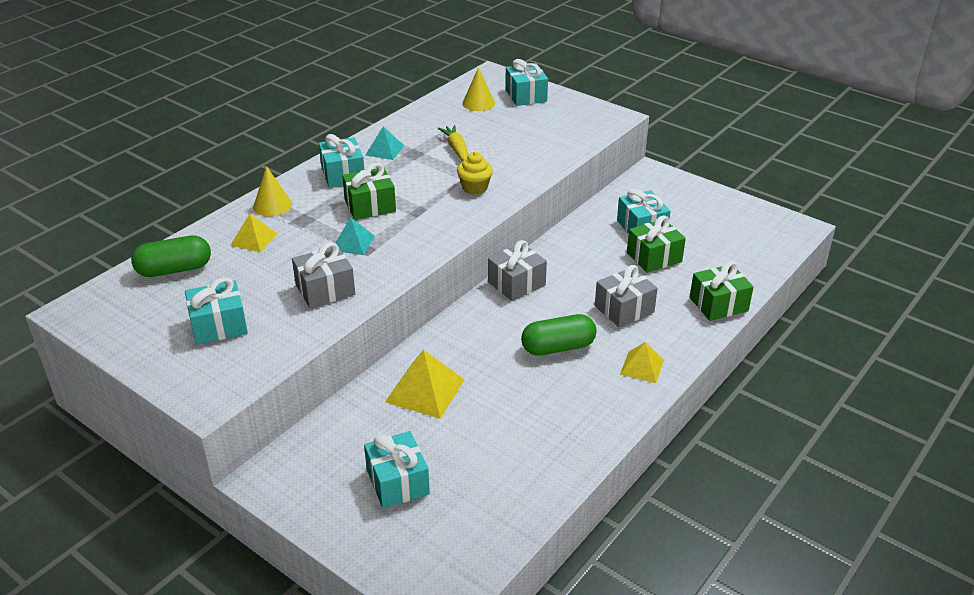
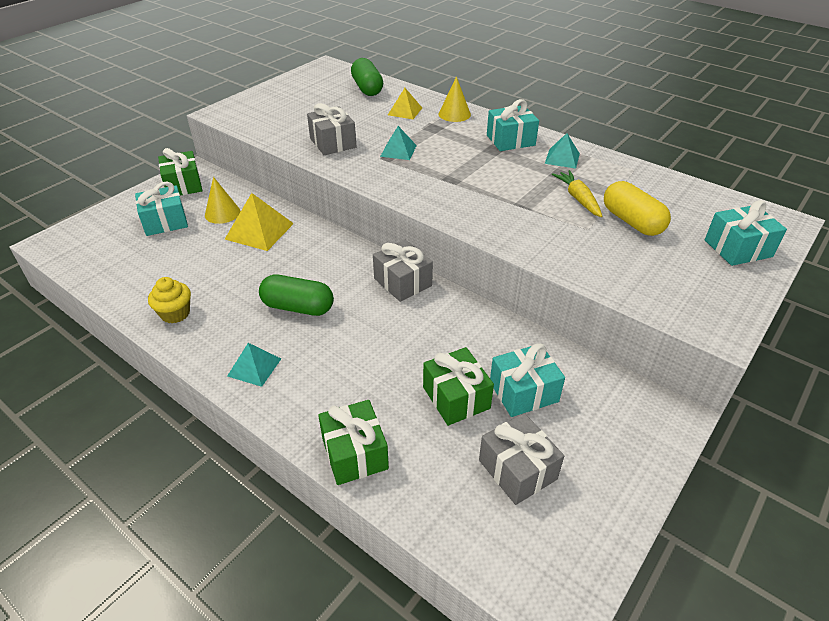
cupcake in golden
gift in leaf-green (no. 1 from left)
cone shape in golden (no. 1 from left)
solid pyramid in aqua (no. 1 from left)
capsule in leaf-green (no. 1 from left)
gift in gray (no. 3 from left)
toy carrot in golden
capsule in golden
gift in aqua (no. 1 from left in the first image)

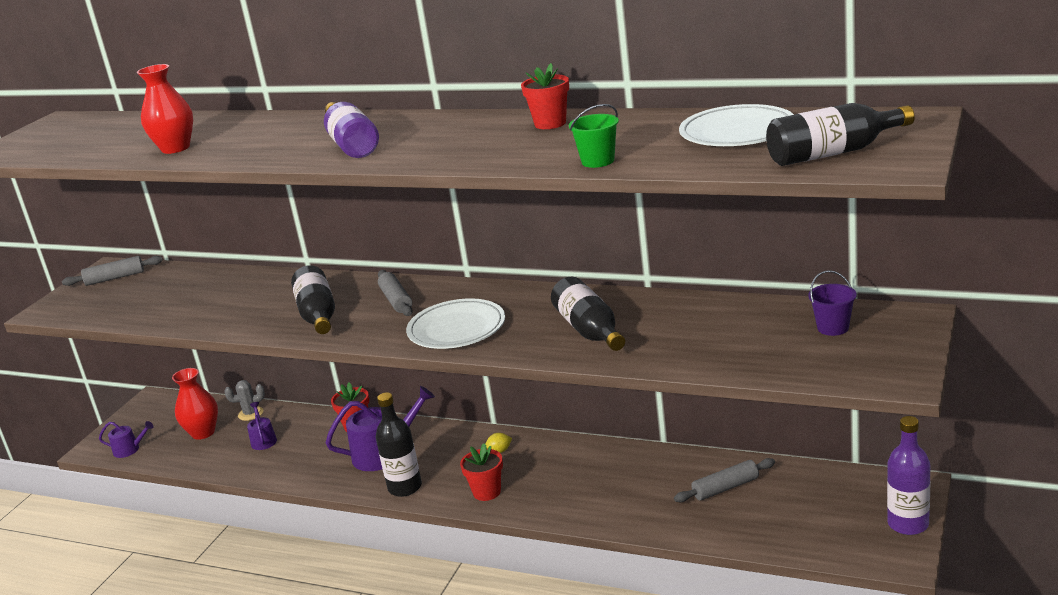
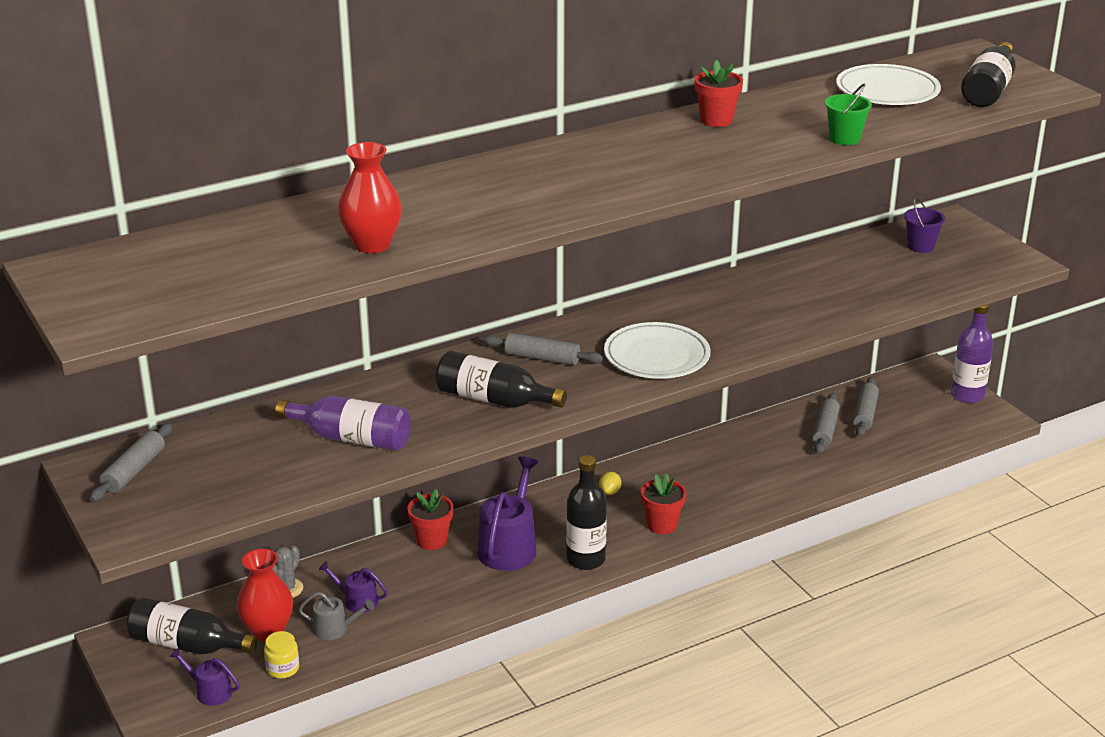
bottle in ebony (no. 1 from left)
watering pot in purple (no. 1 from left)
preserve jar in golden
bottle in purple (no. 1 from left)
watering pot in gray
dough roller in gray (no. 4 from left)

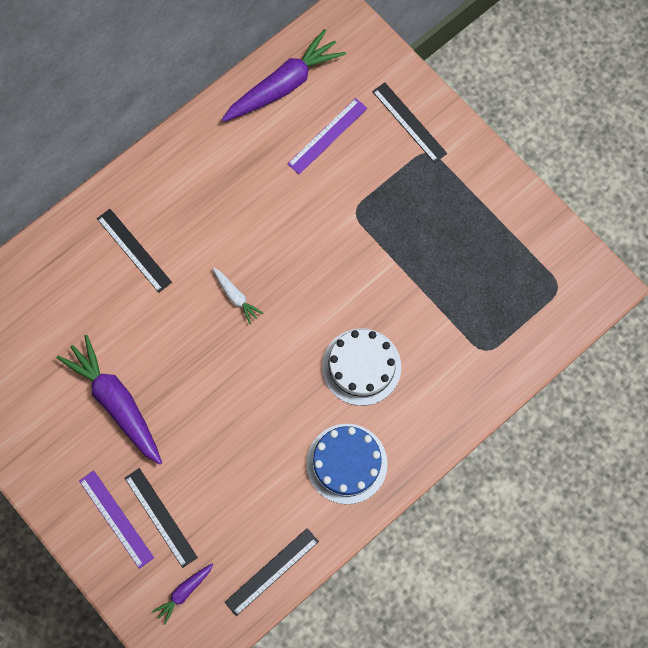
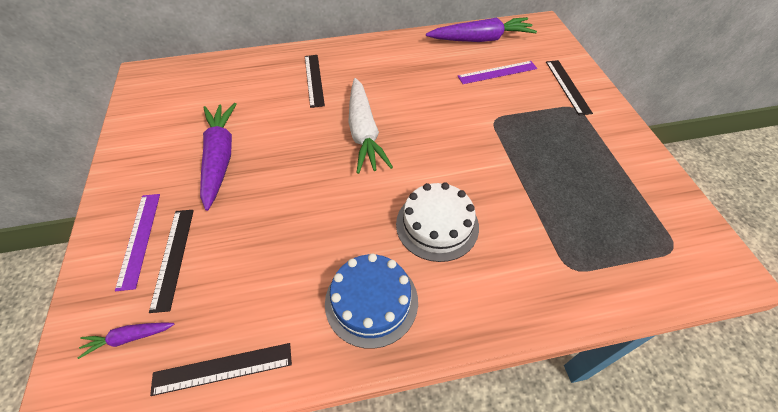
toy carrot in pure white

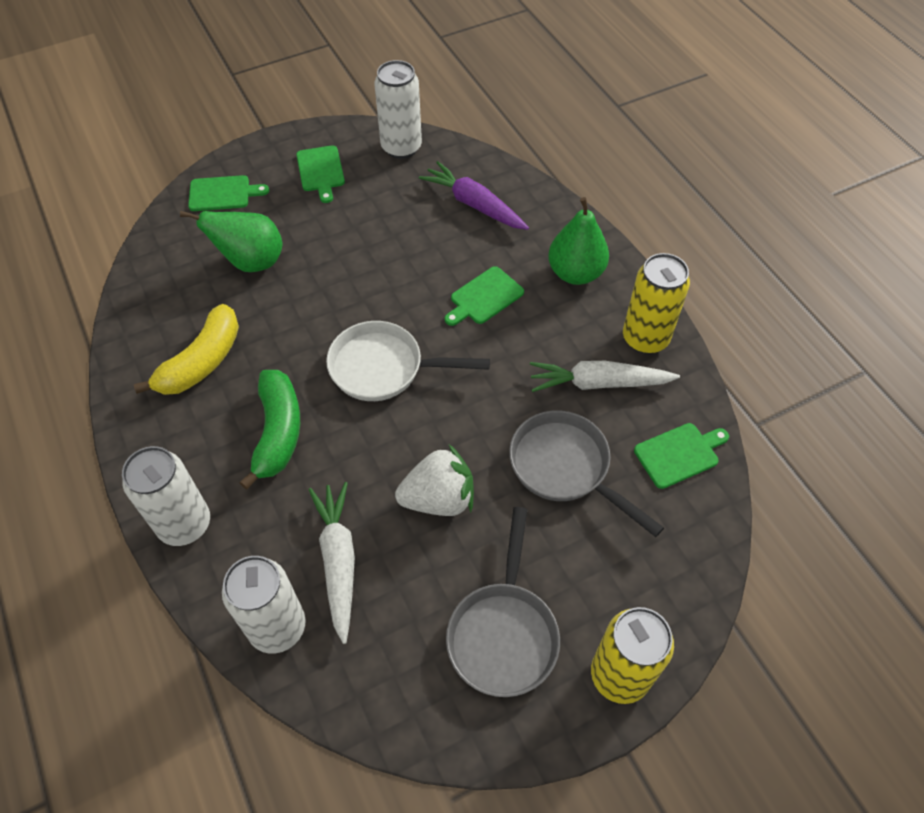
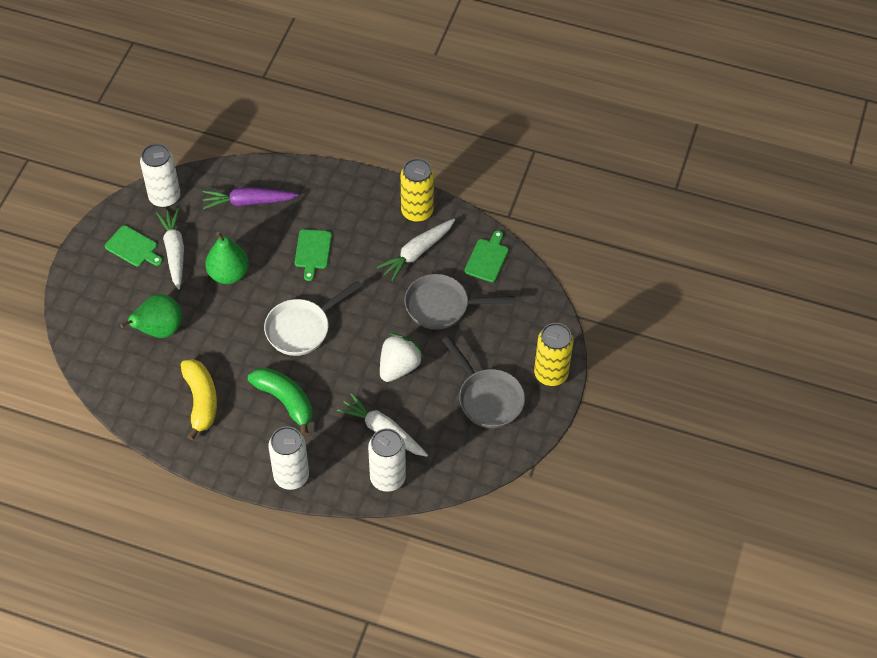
toy carrot in pure white (no. 1 from left)
pear fruit in leaf-green (no. 2 from left)
cutting board in leaf-green (no. 1 from left in the first image)

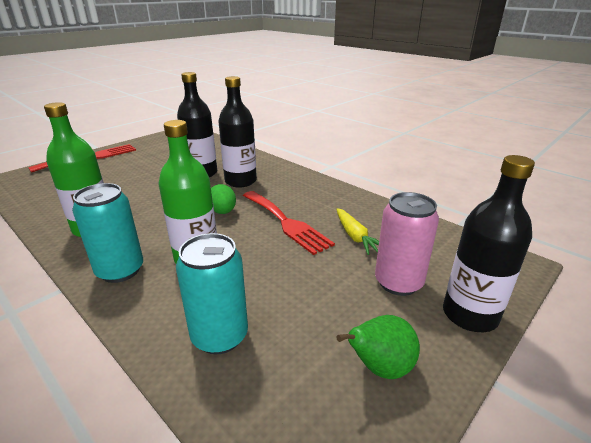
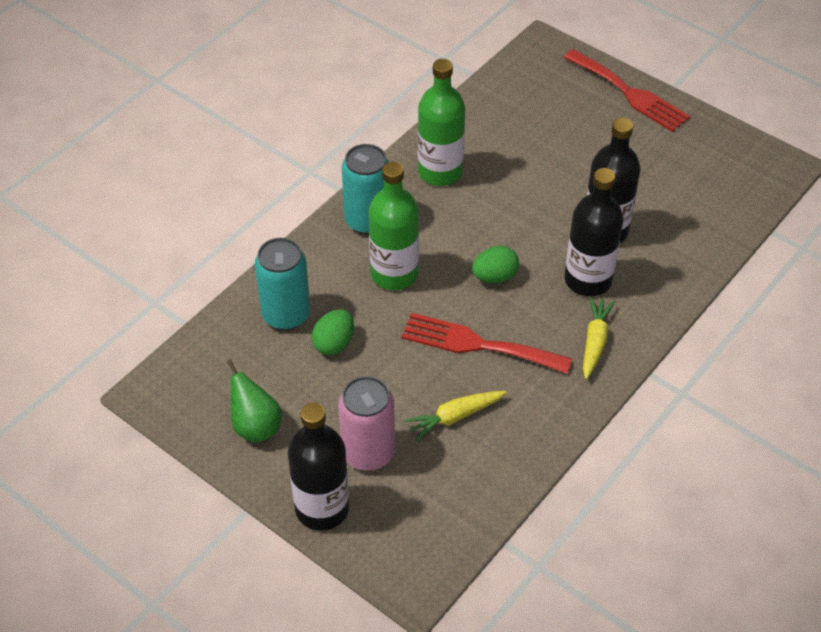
egg shape in leaf-green (no. 1 from left)
dinner fork in red (no. 1 from left)
toy carrot in golden (no. 2 from left)

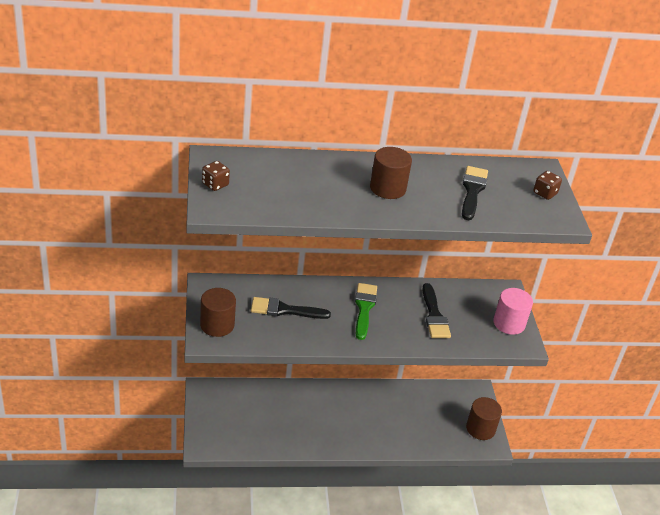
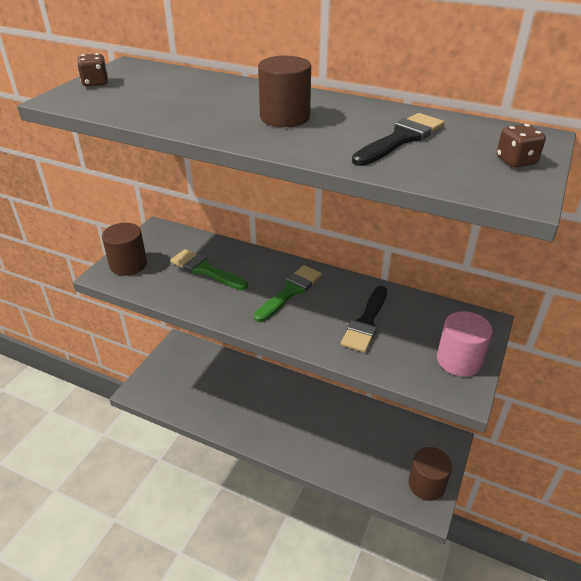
paint brush in leaf-green (no. 1 from left)

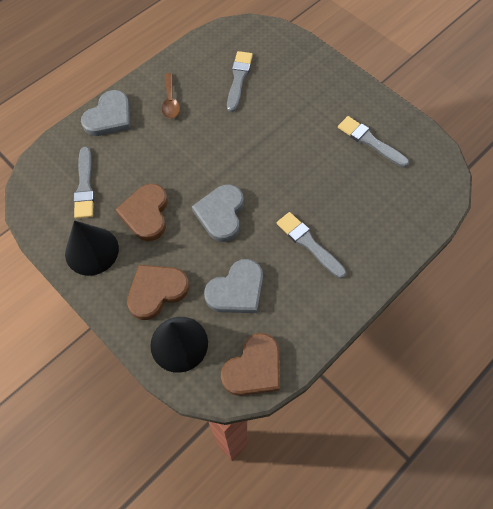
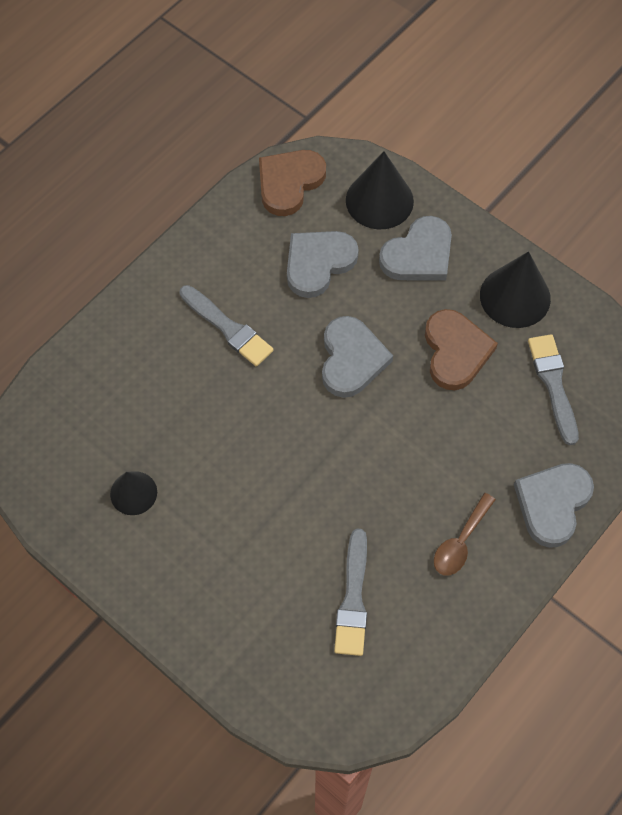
cone shape in ebony (no. 1 from left)
love heart in gray (no. 3 from left)
spoon in russet

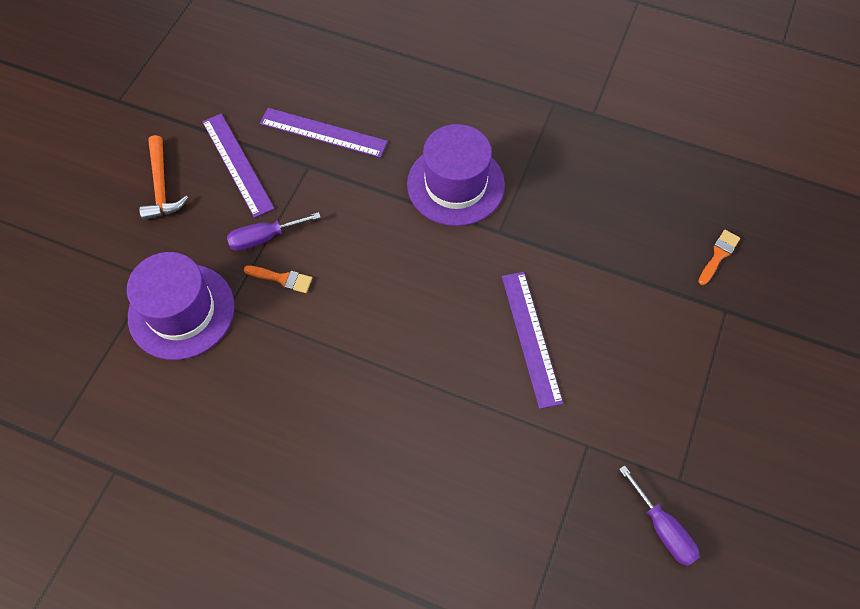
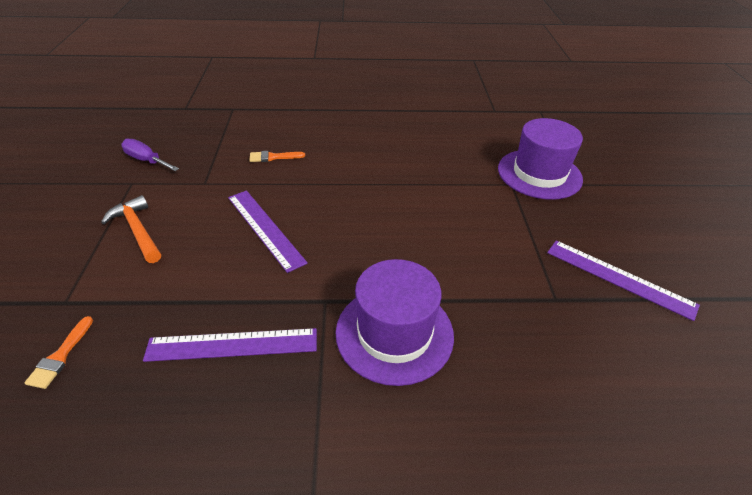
carpenter's hammer in orange-coloured
ruler in purple (no. 1 from left)
paint brush in orange-coloured (no. 2 from left)
flat screwdriver in purple (no. 1 from left in the first image)

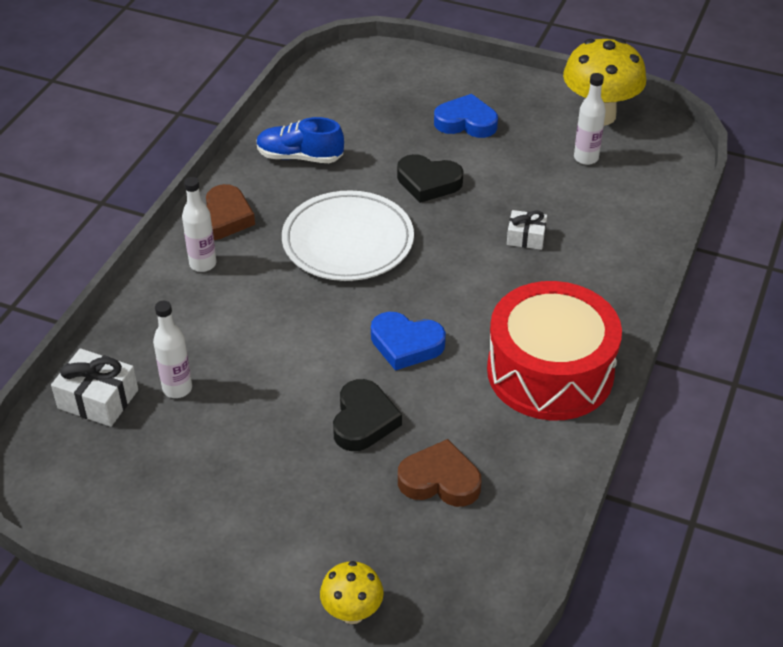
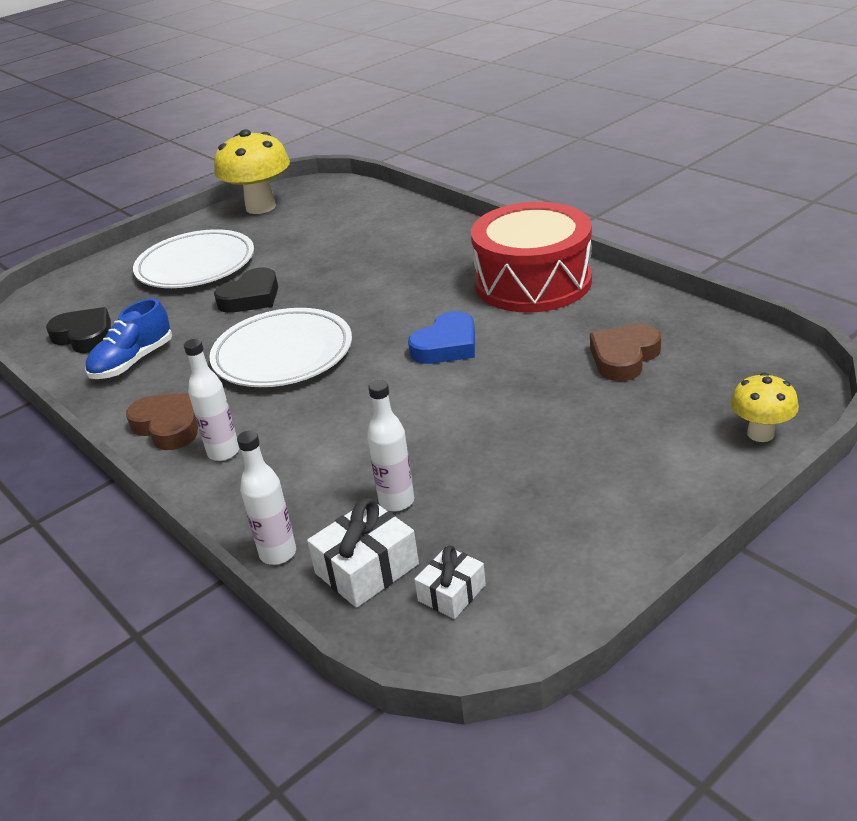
love heart in ebony (no. 1 from left)
plate in pure white (no. 1 from left)
bottle in pure white (no. 2 from left)
gift in pure white (no. 2 from left)

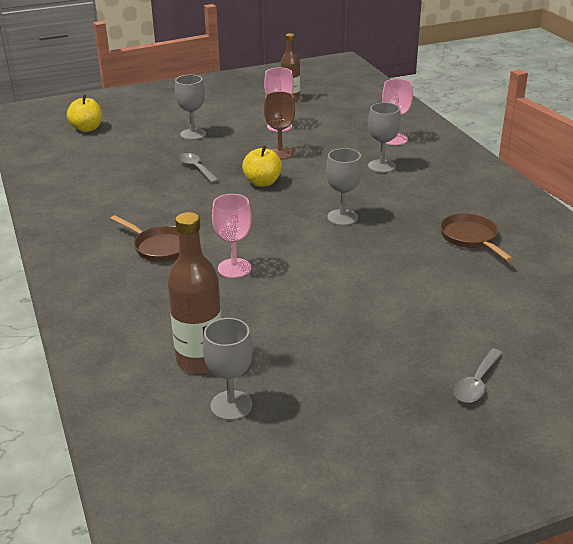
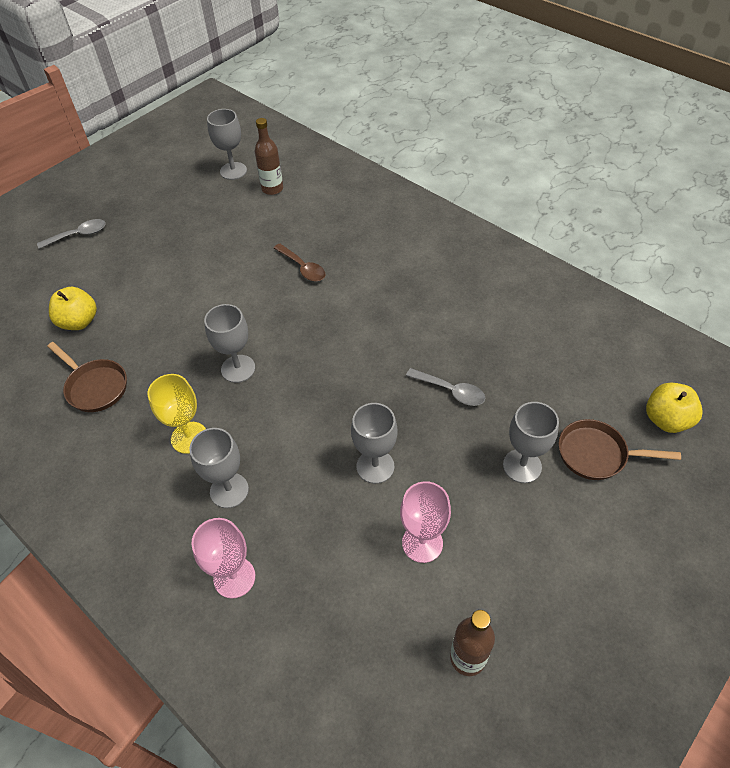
spoon in gray (no. 1 from left)
apple in golden (no. 1 from left)
chalice in golden
bottle in russet (no. 1 from left)
spoon in russet
chalice in gray (no. 4 from left)
frying pan in russet (no. 2 from left)

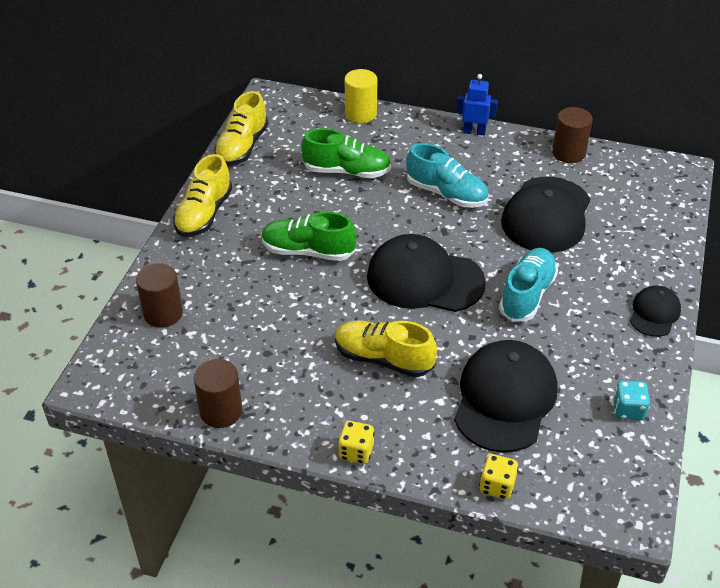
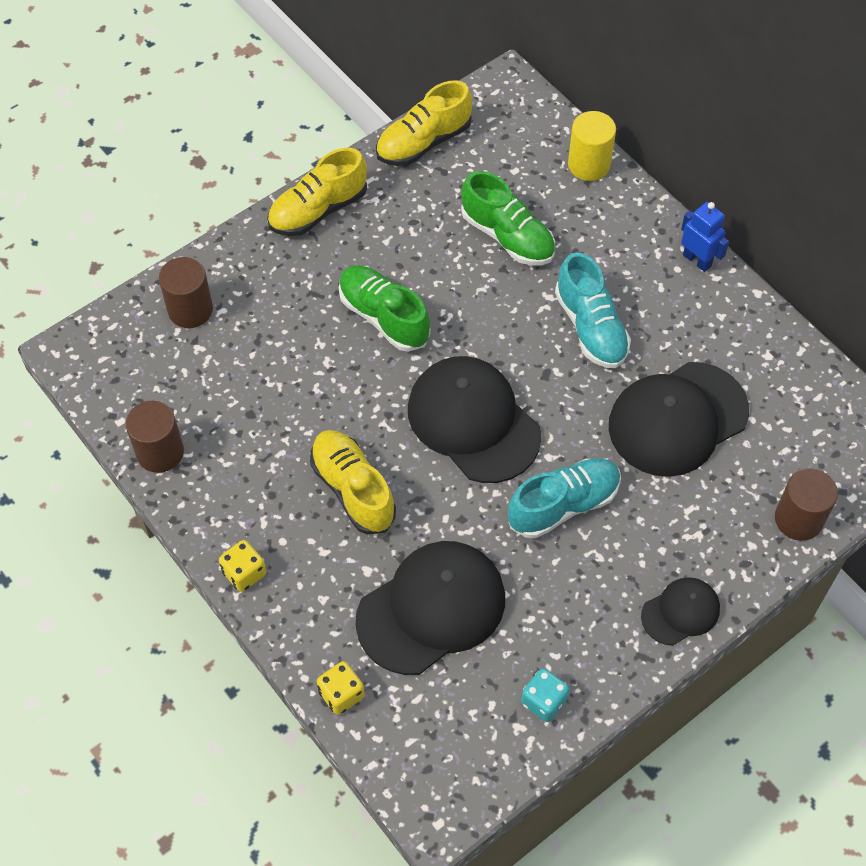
solid cylinder in russet (no. 3 from left)

